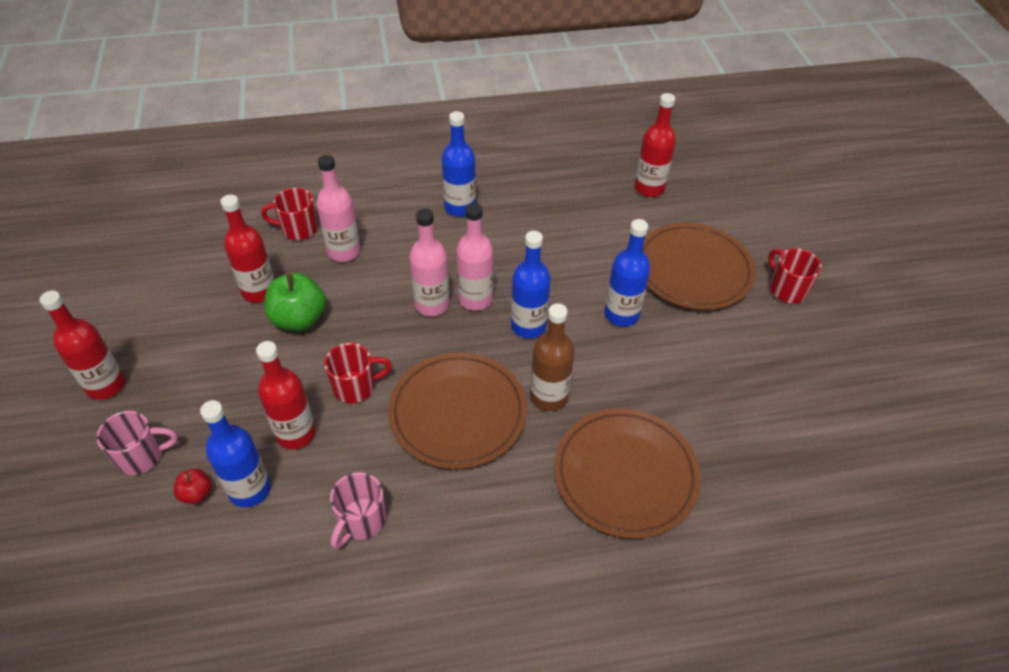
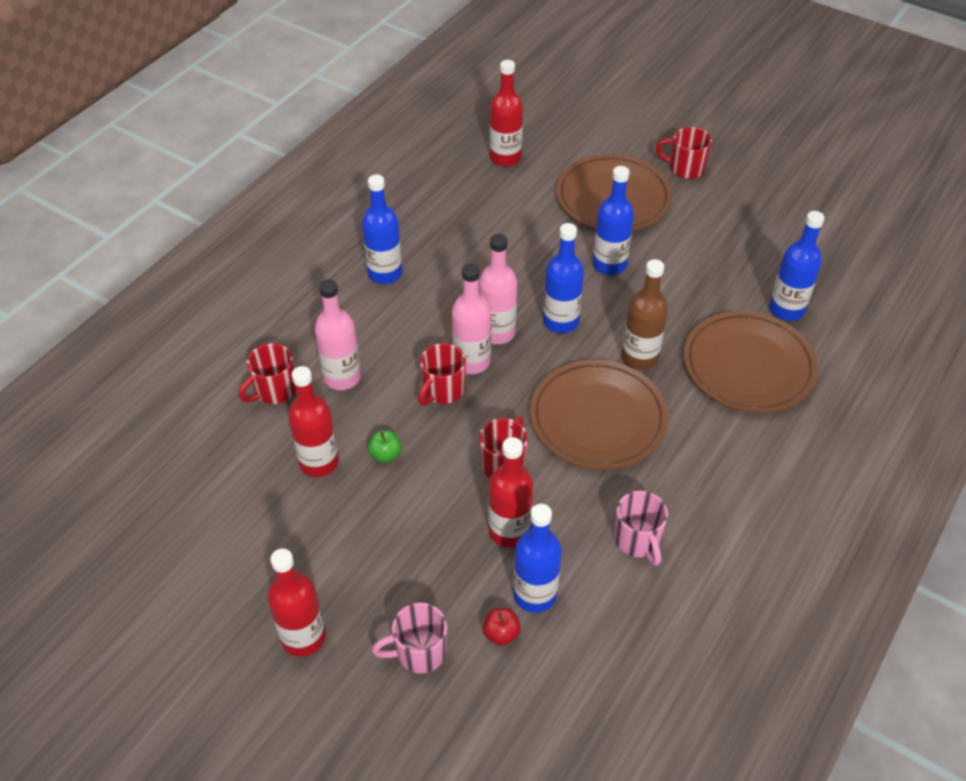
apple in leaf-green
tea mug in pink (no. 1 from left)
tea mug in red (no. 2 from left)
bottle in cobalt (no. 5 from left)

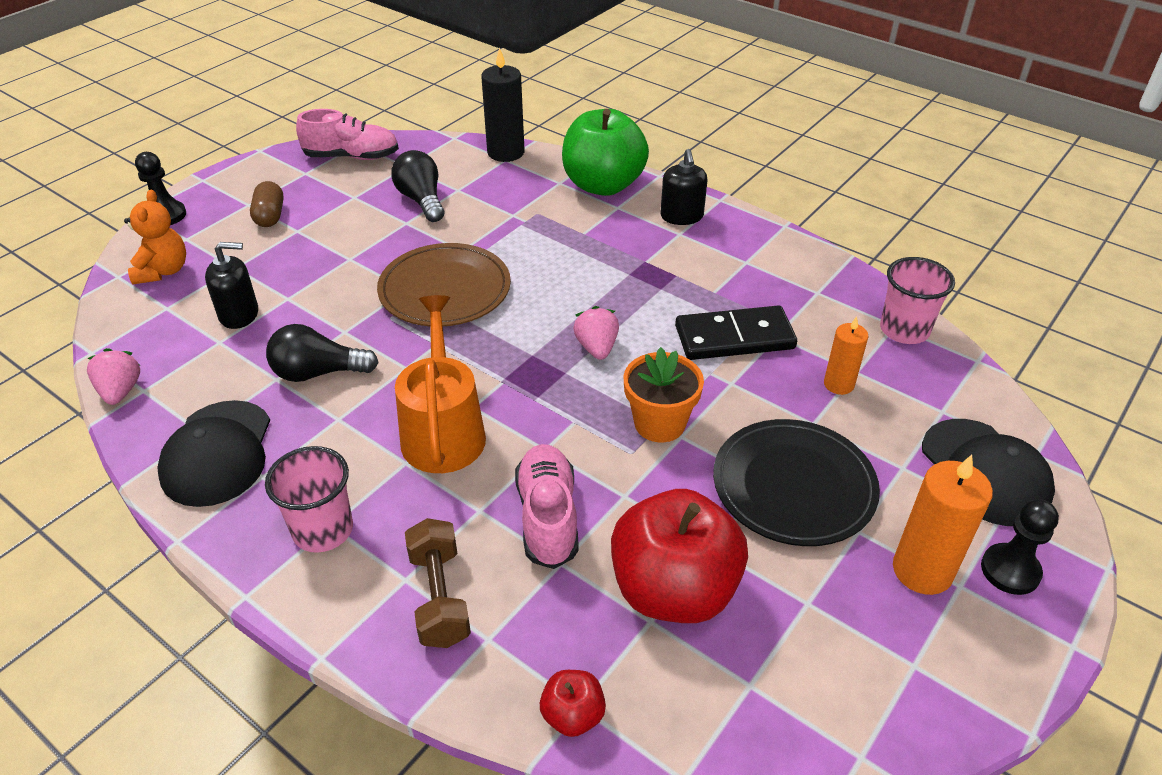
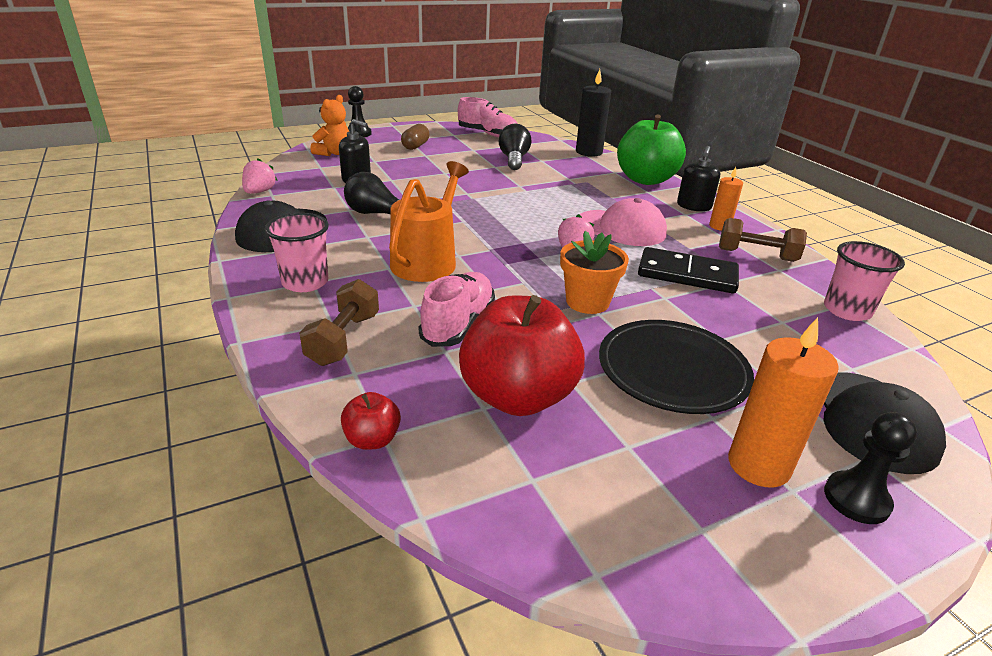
peaked cap in pink
pillar candle in orange-coloured (no. 1 from left)
free weight in russet (no. 2 from left)
plate in russet

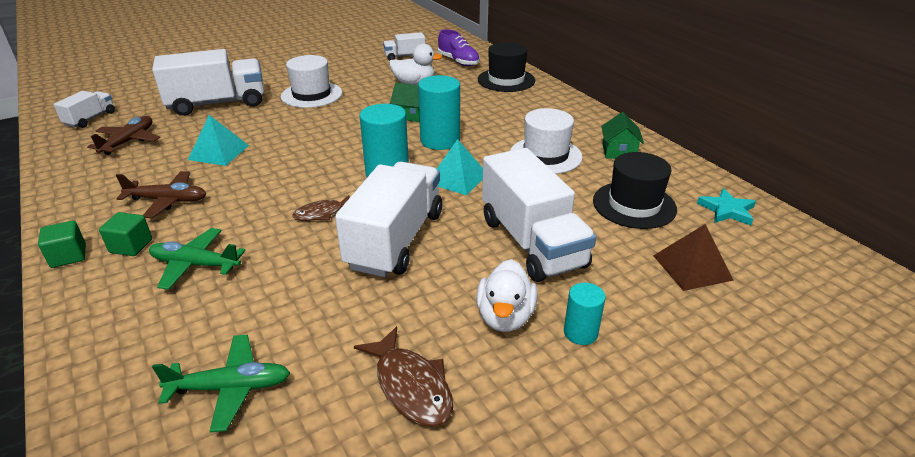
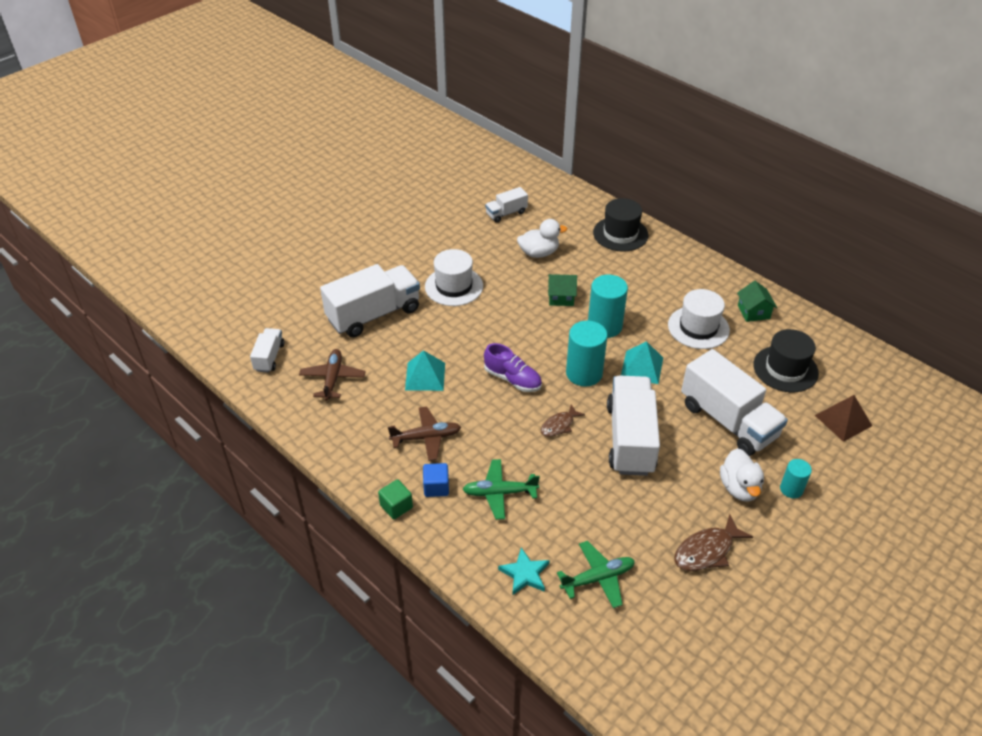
cube in cobalt
sneaker in purple
star in aqua
fish figure in russet (no. 2 from left)

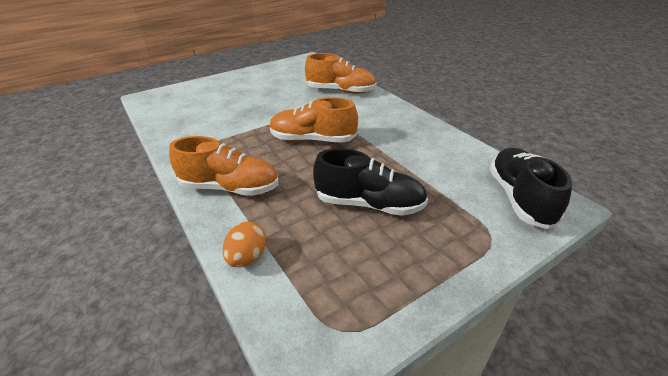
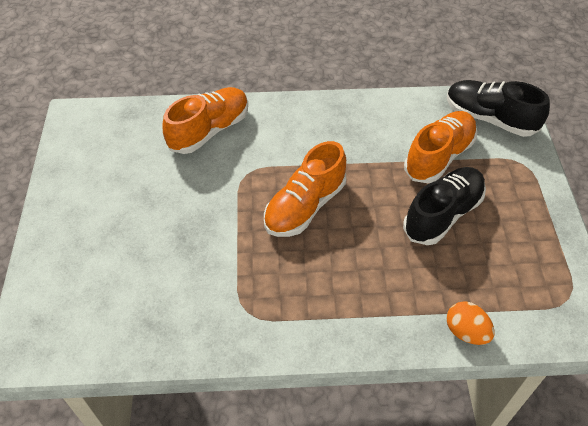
sneaker in orange-coloured (no. 3 from left)

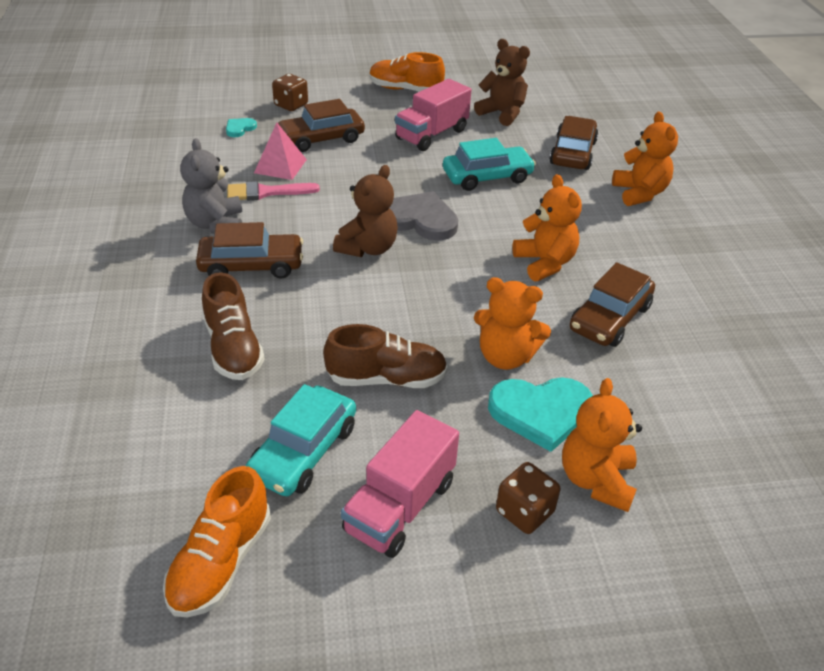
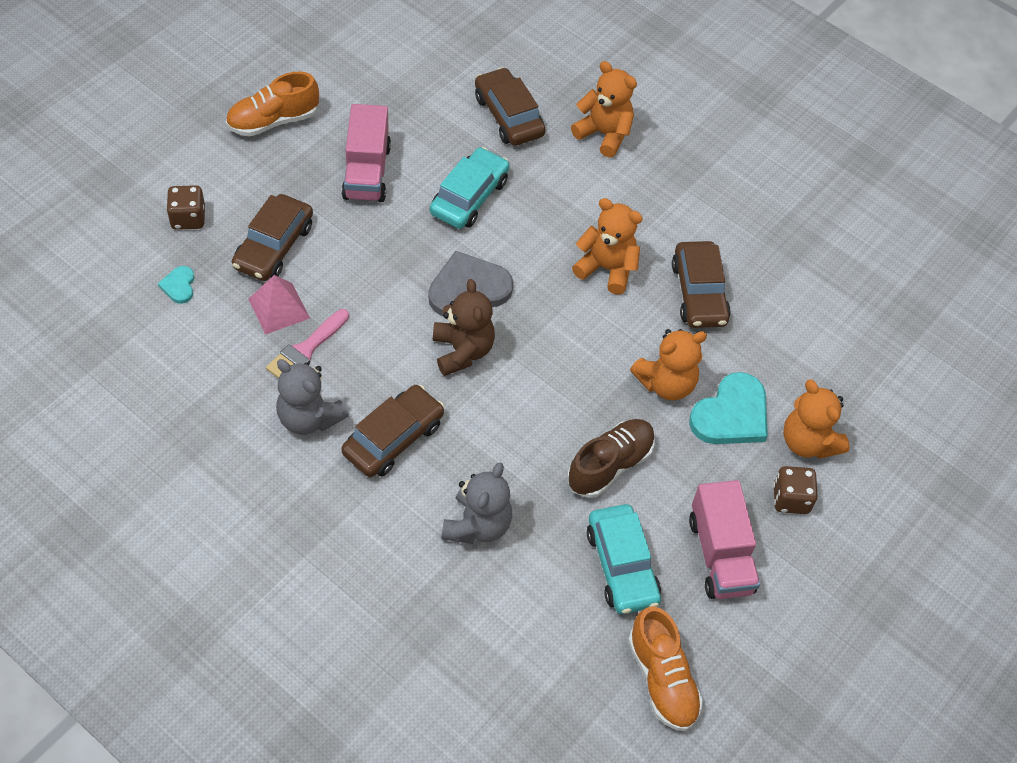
teddy in gray (no. 2 from left)
teddy in russet (no. 2 from left in the first image)

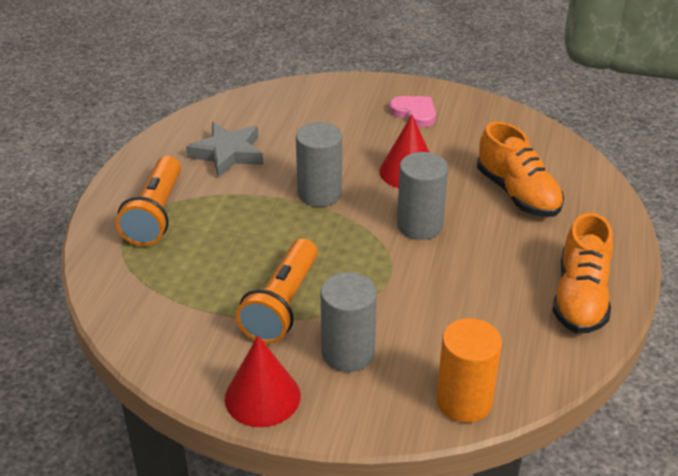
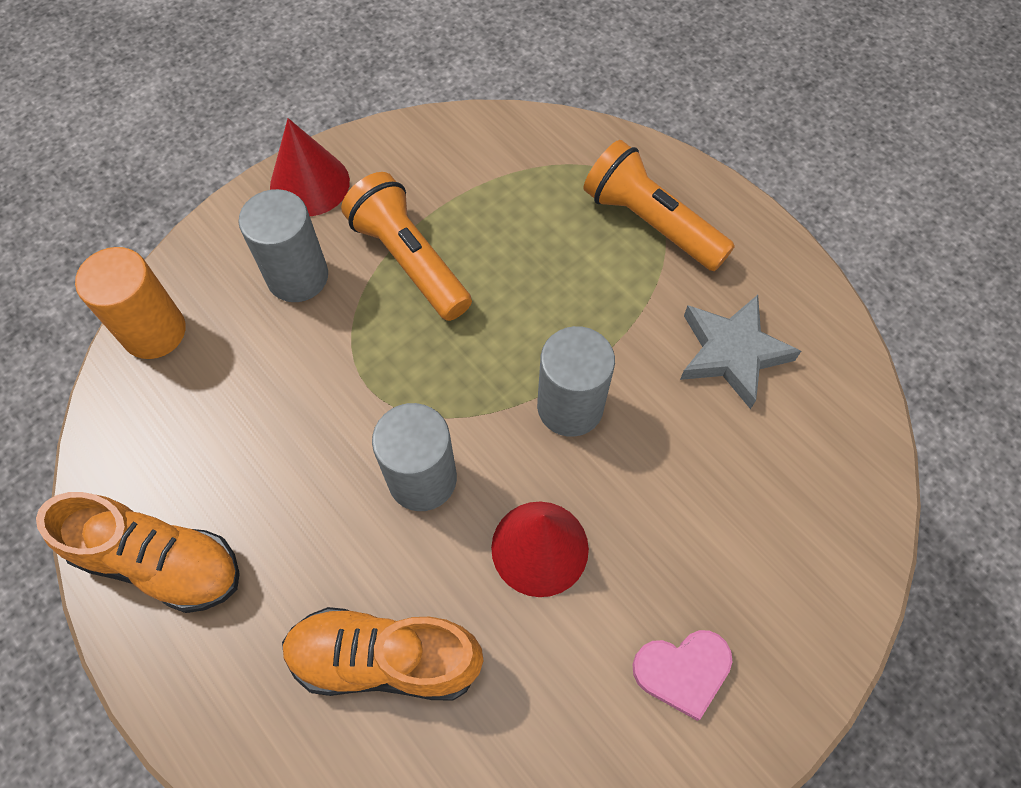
sneaker in orange-coloured (no. 1 from left)

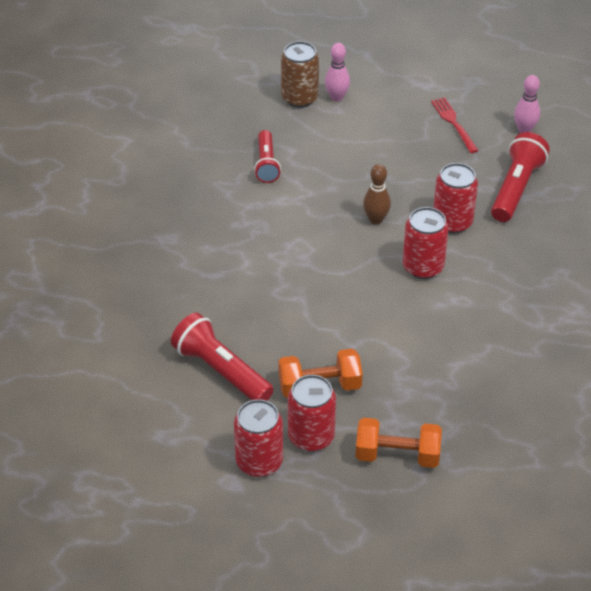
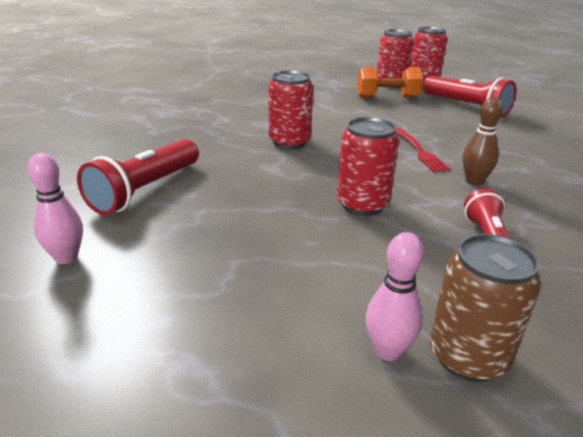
tin in red (no. 2 from left)
dinner fork in red
tenpin in russet
free weight in orange-coloured (no. 2 from left in the first image)

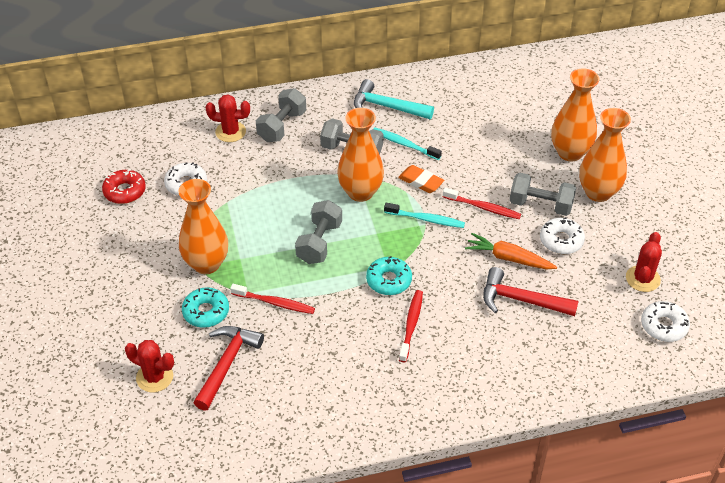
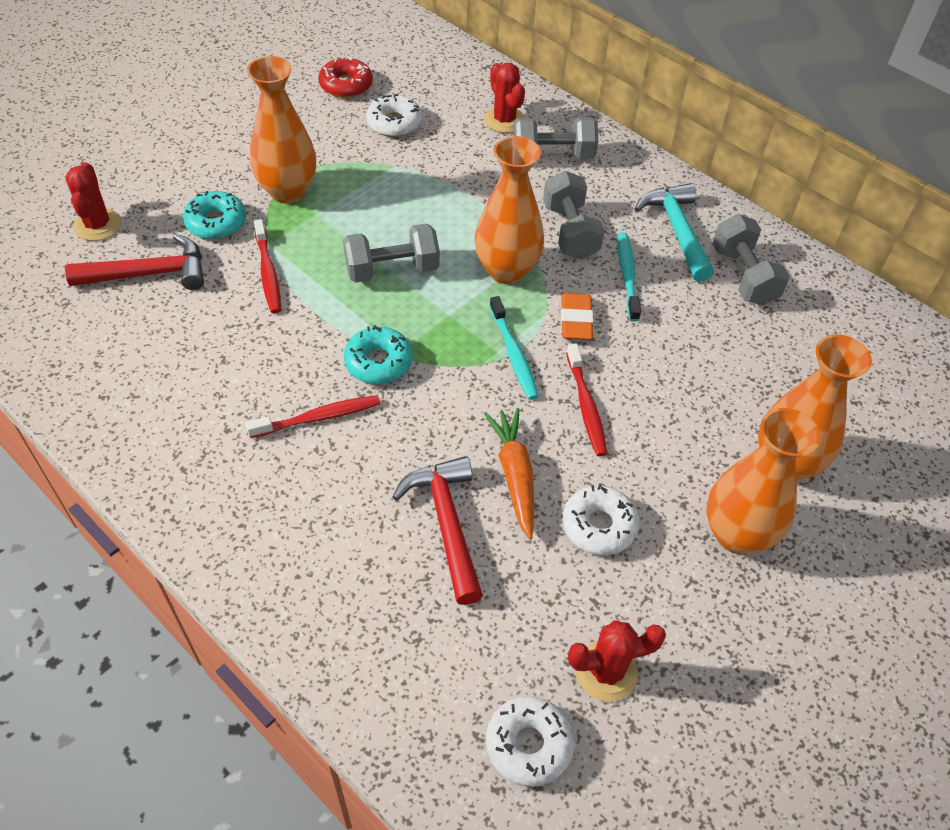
free weight in gray (no. 4 from left)

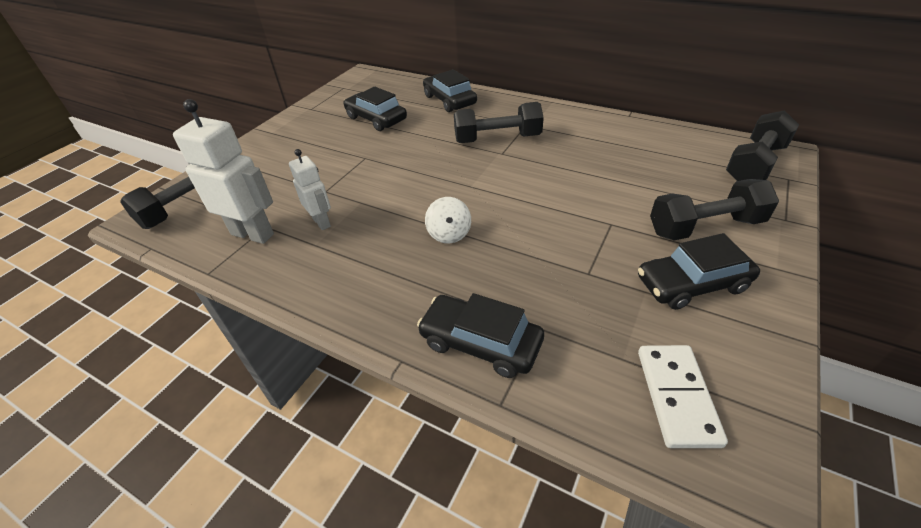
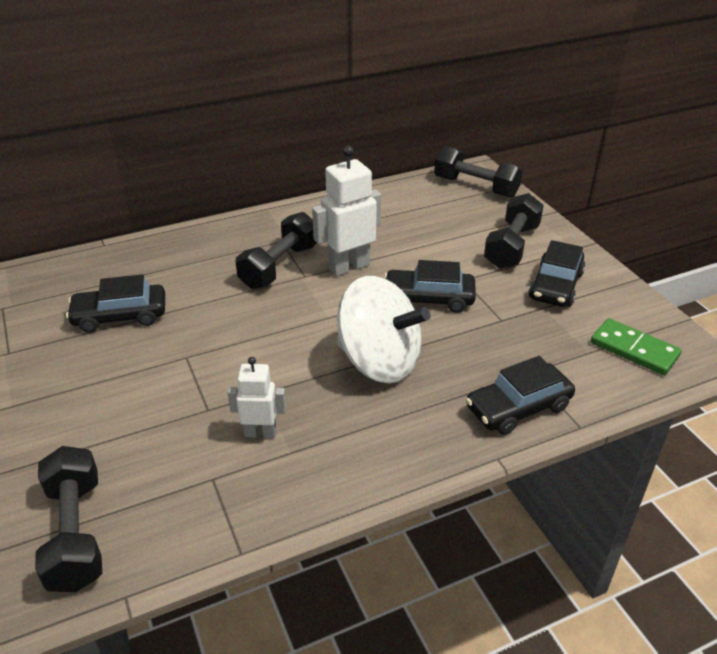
robot figure in pure white (no. 2 from left)
spinning top in pure white
car in ebony (no. 2 from left)
free weight in ebony (no. 3 from left)
domino in leaf-green

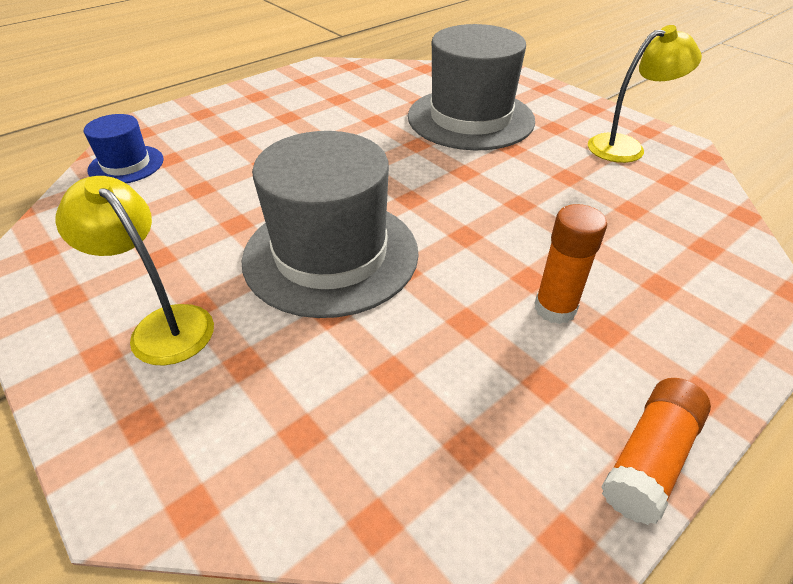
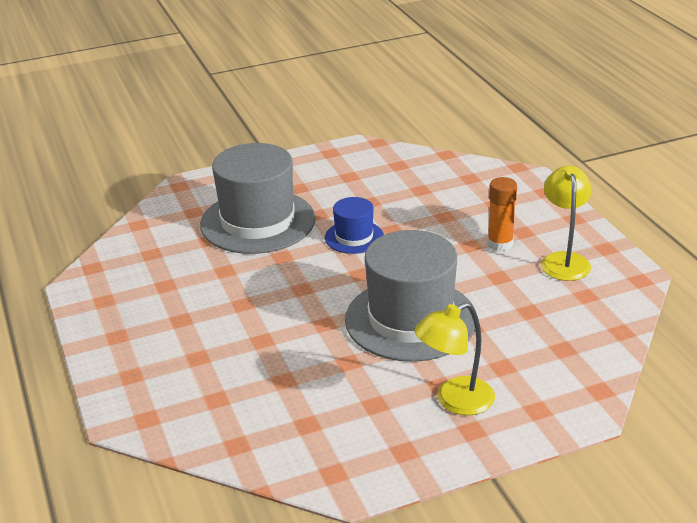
hat in cobalt
desk lamp in golden (no. 2 from left)
glue in orange-coloured (no. 2 from left in the first image)

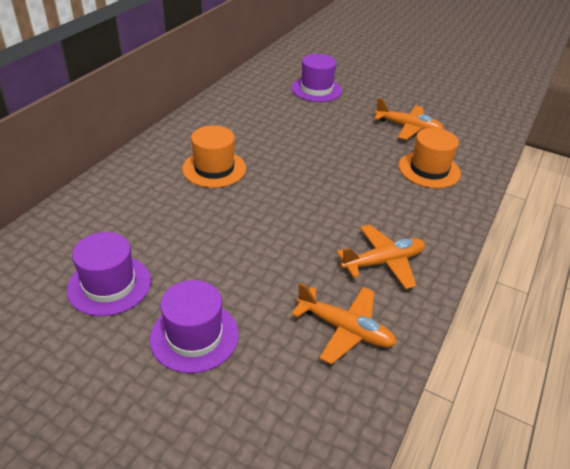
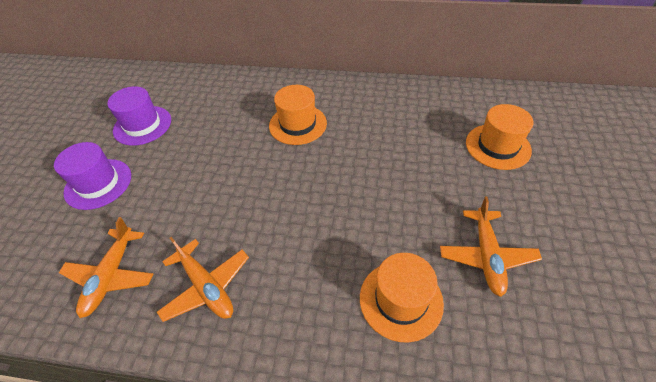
hat in orange-coloured (no. 3 from left)

